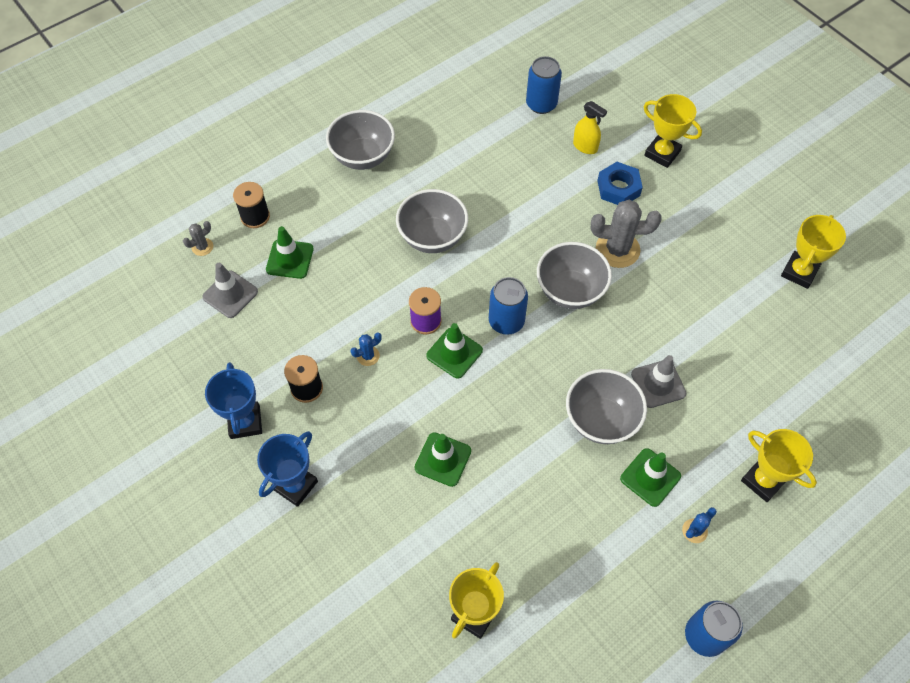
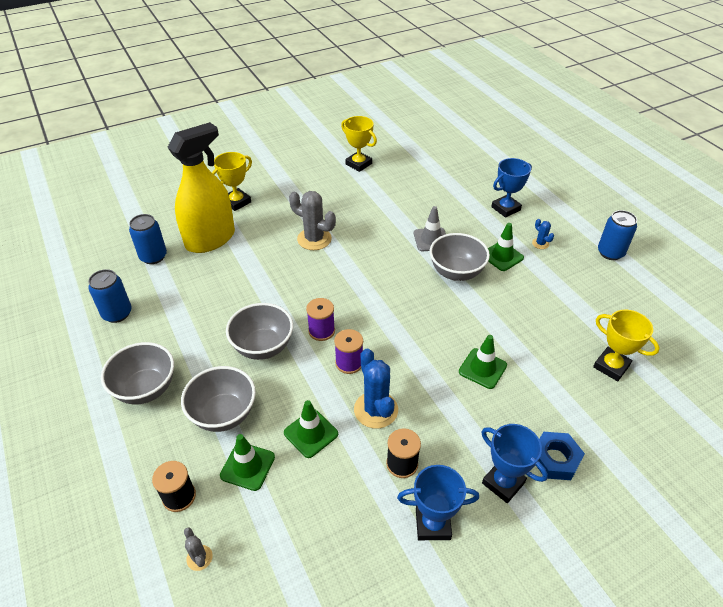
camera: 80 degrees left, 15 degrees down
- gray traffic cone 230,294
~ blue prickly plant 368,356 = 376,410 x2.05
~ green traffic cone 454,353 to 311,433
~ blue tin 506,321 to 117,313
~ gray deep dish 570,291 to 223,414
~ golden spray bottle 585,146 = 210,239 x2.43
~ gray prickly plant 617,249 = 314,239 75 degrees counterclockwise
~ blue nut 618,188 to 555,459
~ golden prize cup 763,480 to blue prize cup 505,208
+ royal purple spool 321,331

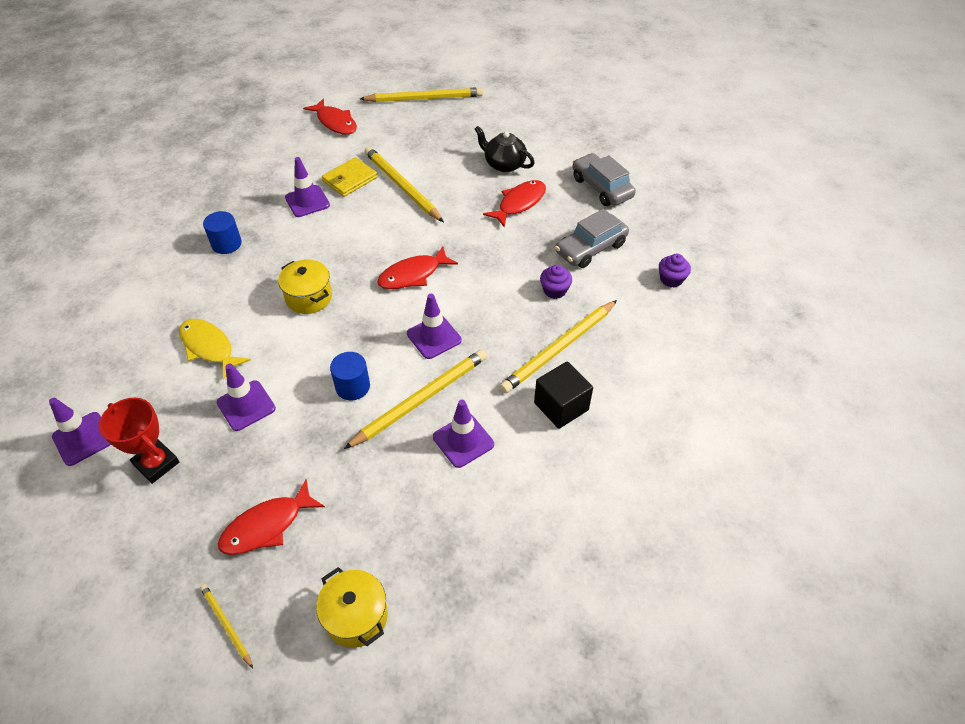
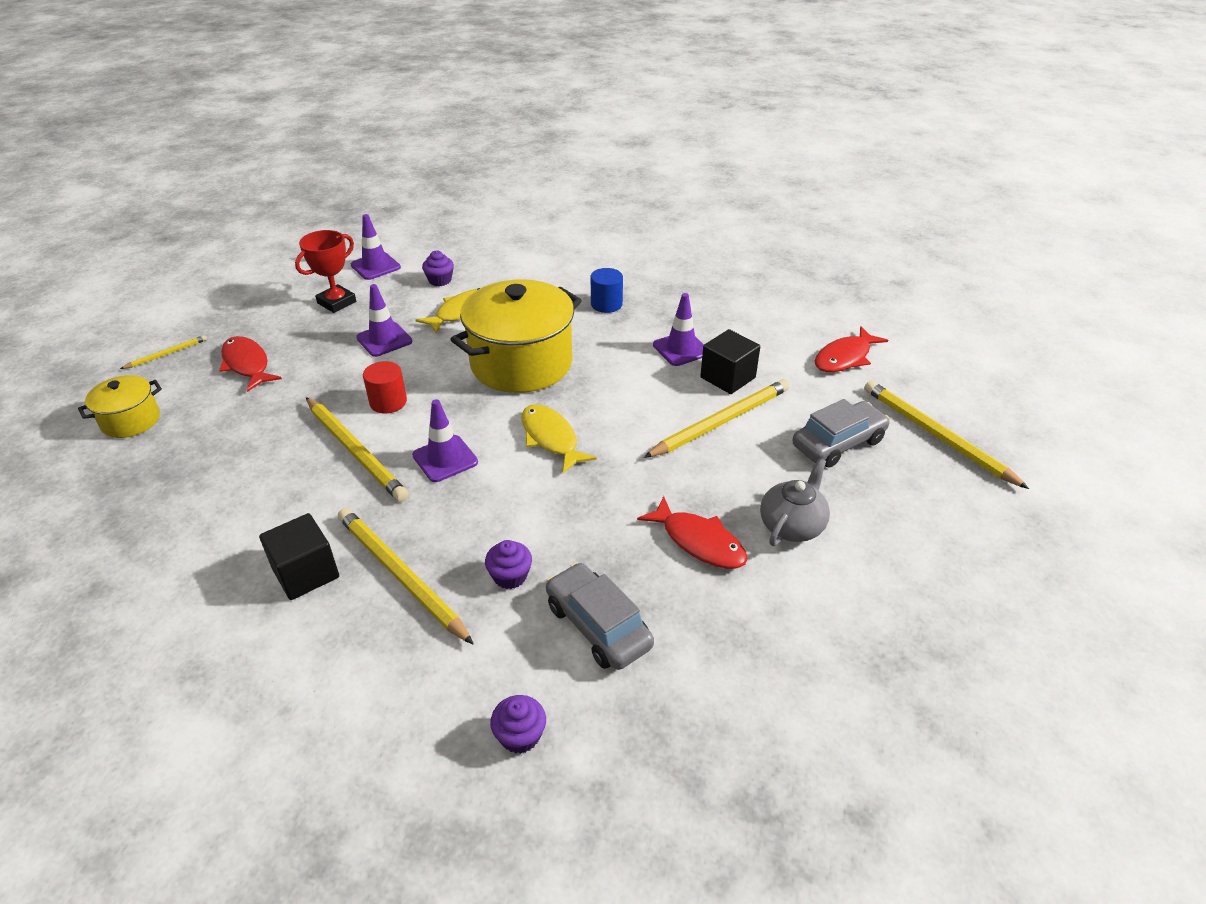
camera: 90 degrees right, 10 degrees down
~ golden stockpot 309,297 = 521,363 x1.98
~ golden billfold 350,179 to ebony solid cube 727,378
~ blue solid cylinder 352,386 to scarlet solid cylinder 388,402
~ golden pencil 424,98 = 936,436 150 degrees clockwise
~ scarlet fish figure 413,275 to golden fish figure 551,438
- royal purple traffic cone 463,441
~ ebony teapot 504,164 to gray teapot 792,525
~ gray automobile 601,187 to 838,443
+ royal purple muffin 440,280

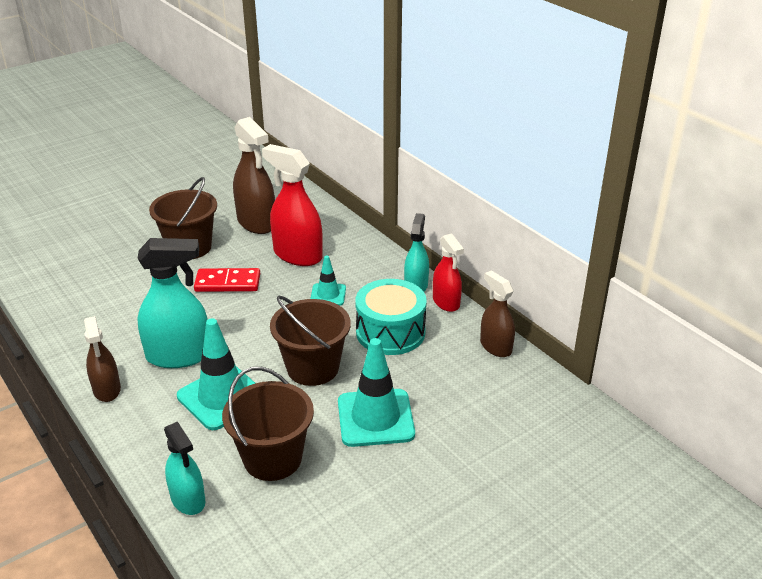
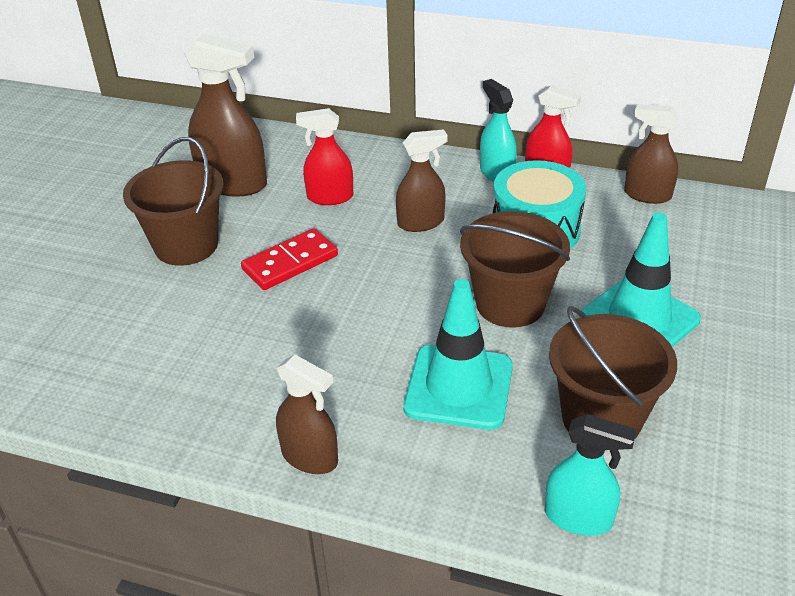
camera: 35 degrees left, 5 degrees up
- turquoise spray bottle 179,356
~ scarlet spray bottle 297,255 = 330,197 x0.62
~ turquoise traffic cone 328,295 to brown spray bottle 421,222

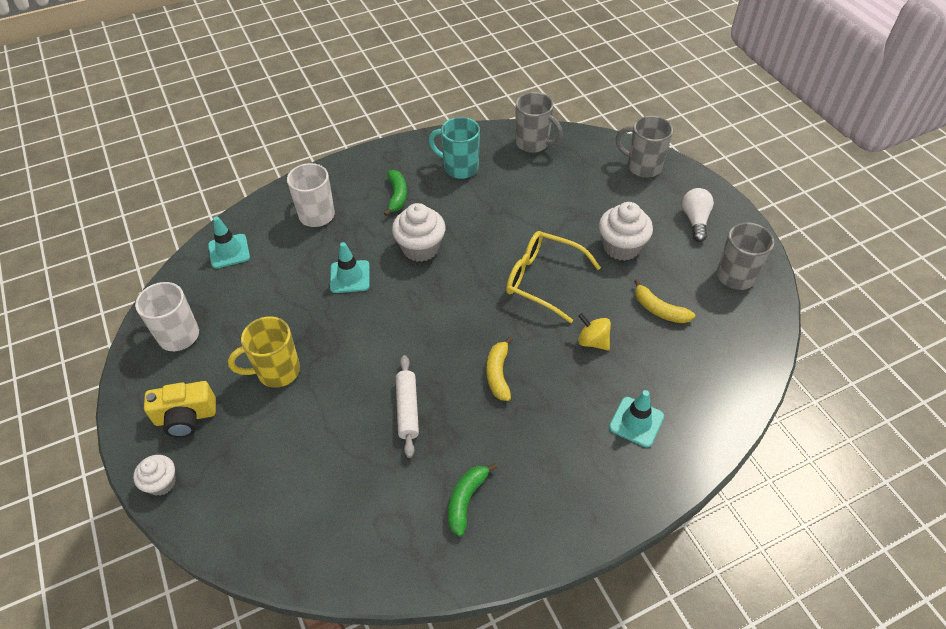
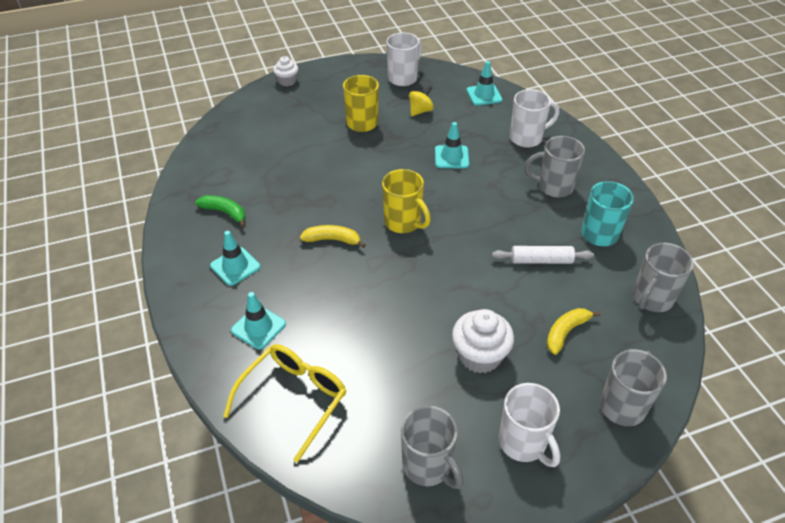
camera: 95 degrees right, 5 degrees down
- golden compact camera 185,417
~ green banana 397,196 to gray mug 554,187
- white muffin 420,248
~ white dough roller 407,409 to 541,260
~ golden spectacles 542,280 to 294,398
~ golden whirligig 592,341 to 420,111
~ golden banana 659,310 to 565,332
~ white bulb 695,220 to white mug 523,443
+ turquoise traffic cone 235,266
+ golden mug 403,223

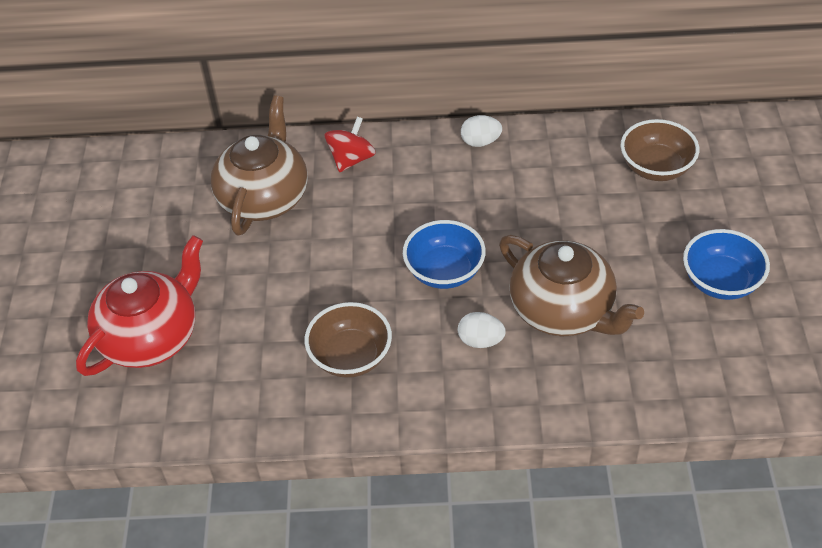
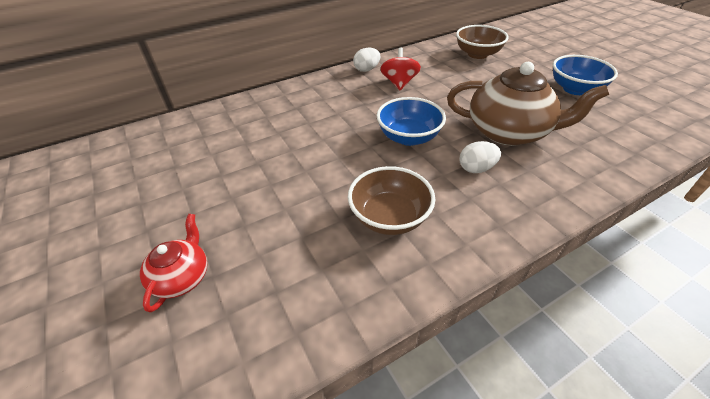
camera: 30 degrees left, 5 degrees down
~ scarlet teapot 151,336 = 182,277 x0.52
- brown teapot 264,197
~ scarlet whirligig 351,159 to 399,83

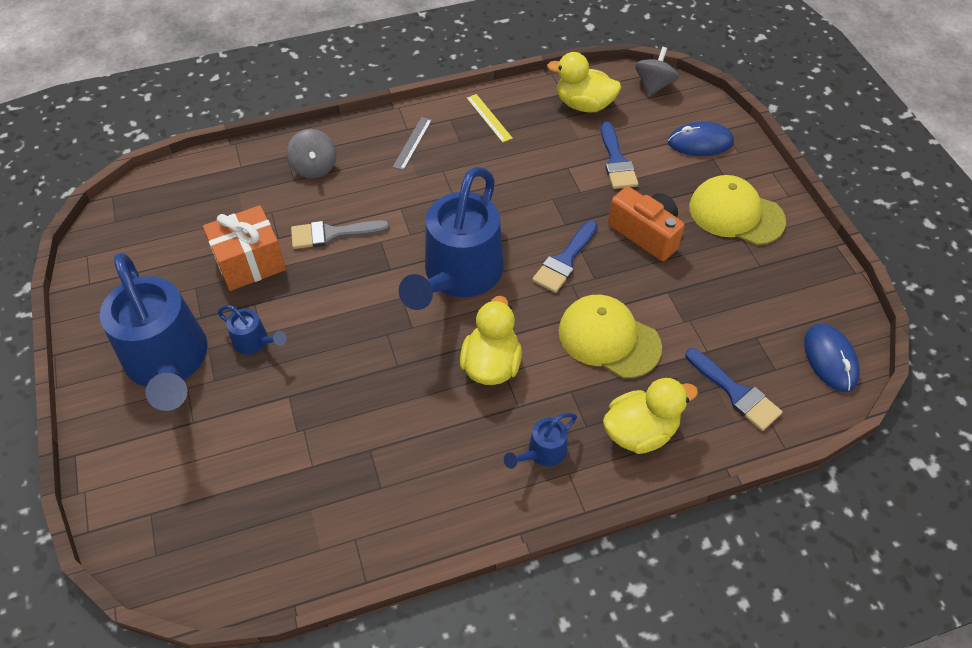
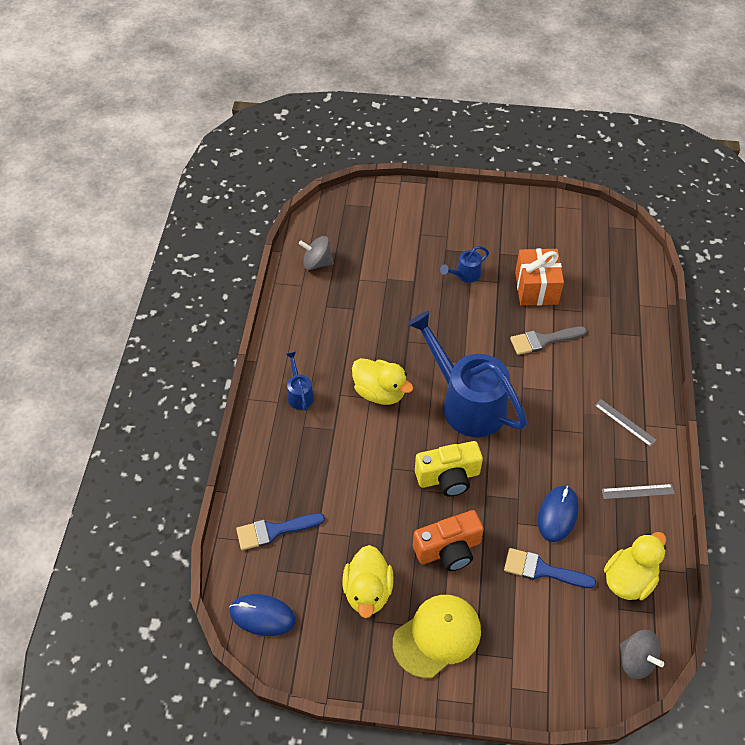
camera: 115 degrees right, 0 degrees up
- blue sprinkling can 168,363
~ gray whirligig 314,167 to 317,263
~ gray paintbrush 332,234 = 543,340 120 degrees counterclockwise
~ golden measuring stick 489,118 to gray measuring stick 637,491
~ blue paintbrush 565,260 to golden compact camera 448,477
- golden cap 608,339
~ golden rubber duck 640,431 to 368,591
~ blue computer mouse 700,142 to 557,514

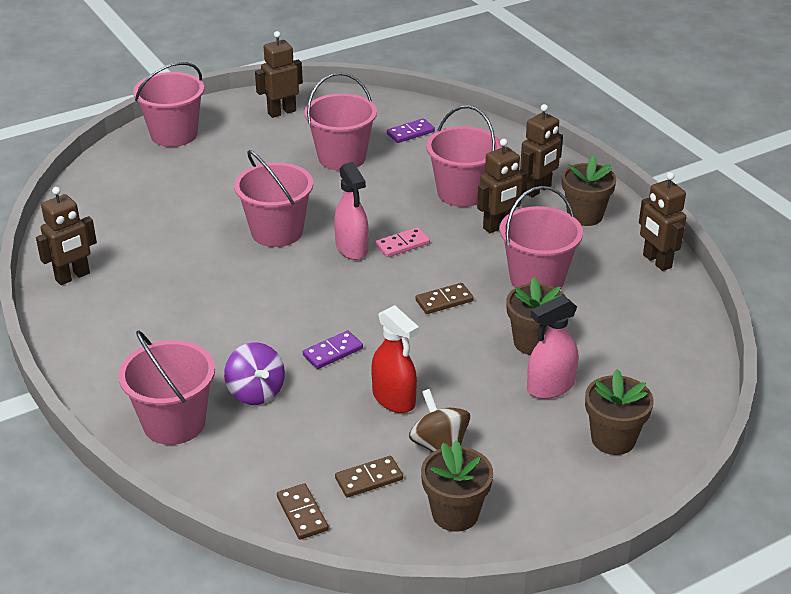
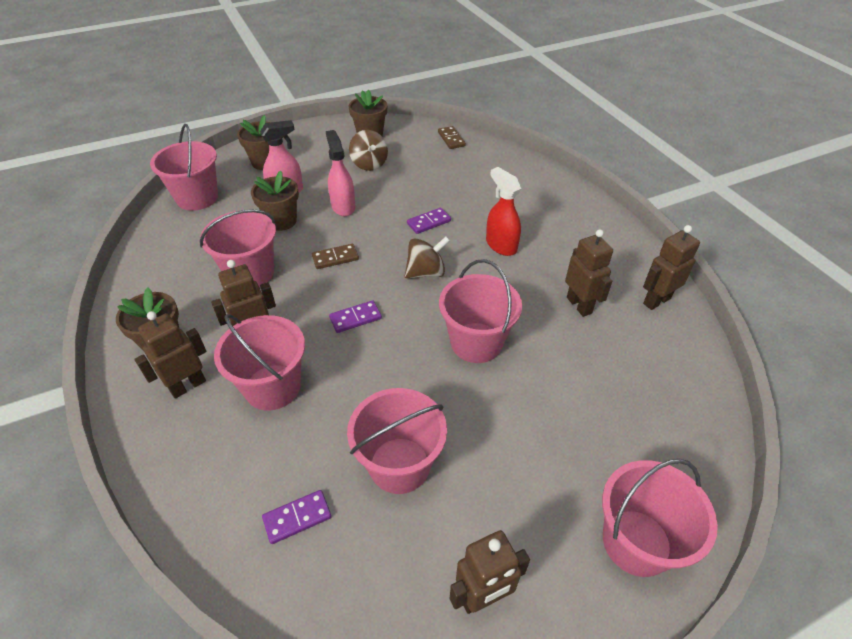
camera: 175 degrees left, 10 degrees up
~ rosy sand bucket 174,423 to 197,198
- royal purple whirligig 256,392
~ rosy spray bottle 352,248 to 343,206
- brown domino 369,479
~ scarlet spray bottle 394,399 to 501,245
~ rosy domino 402,244 to royal purple domino 355,318
~ brown toy robot 656,261 to 579,305
+ brown whirligig 426,272

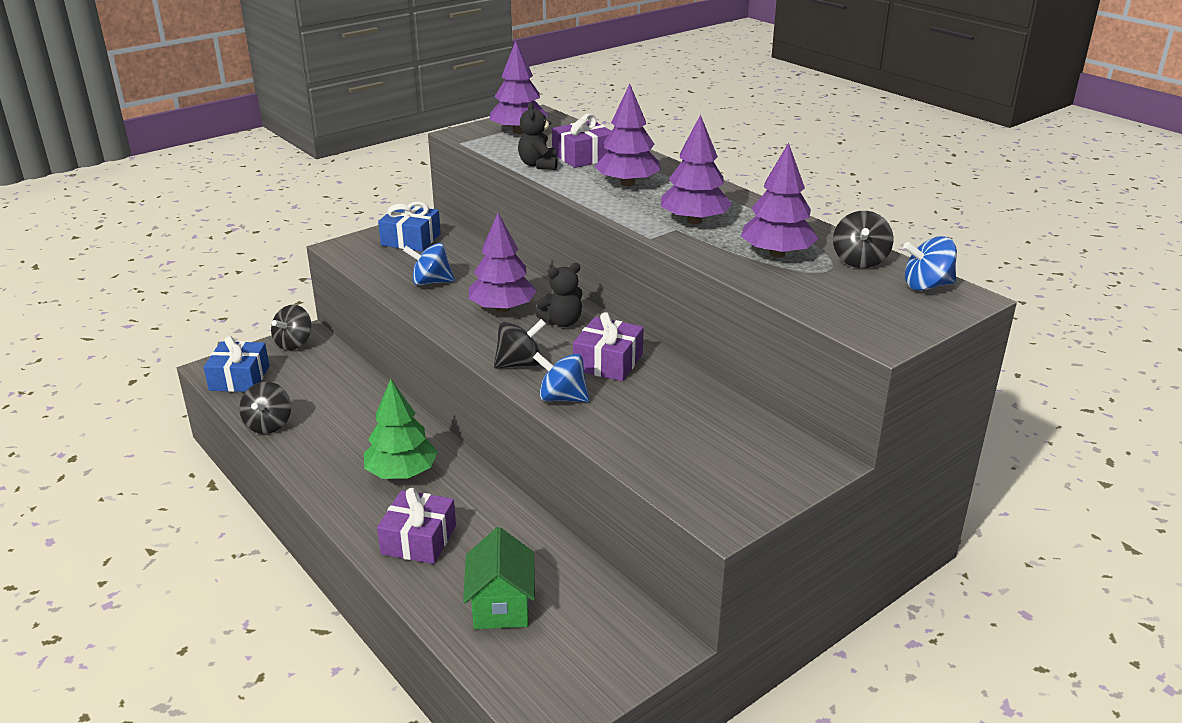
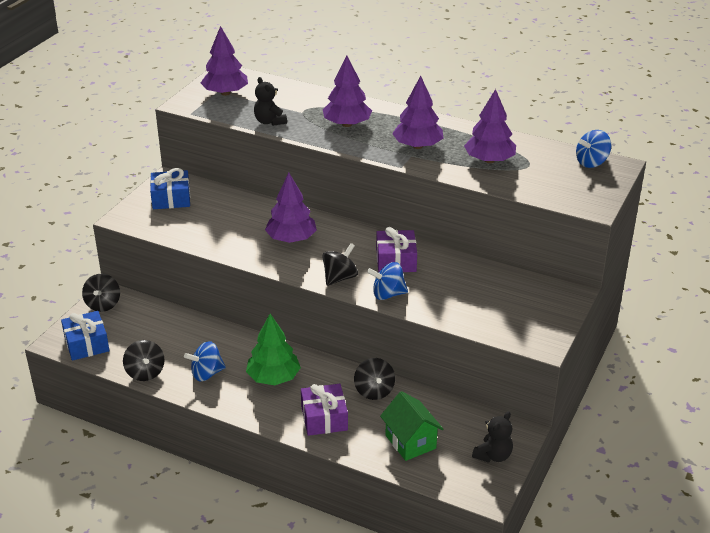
camera: 25 degrees left, 5 degrees up
~ blue whirligig 431,282 to 206,373
~ ebony teddy 562,322 to 493,455
- royal purple gift 583,156
~ ebony whirligig 859,261 to 374,391

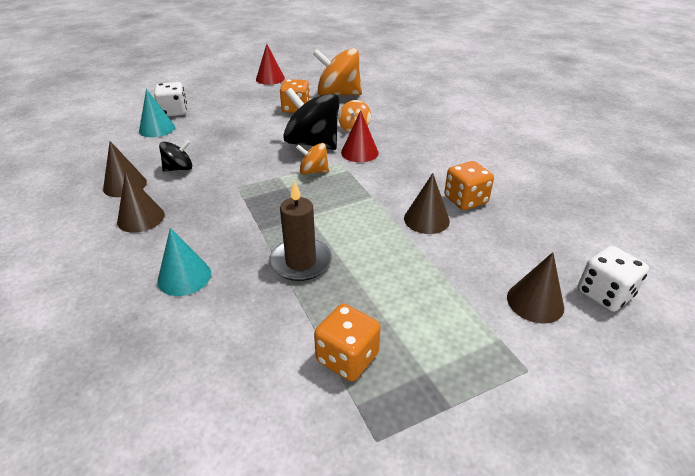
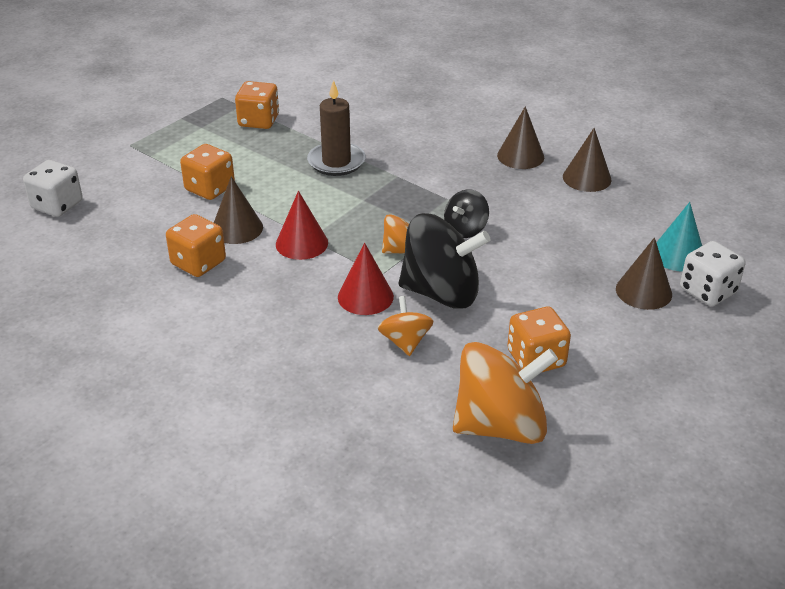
camera: 155 degrees right, 0 degrees up
- turquoise cone 184,277
~ ebony whirligig 179,168 to 465,229
~ scarlet cone 270,78 to 301,243
~ brown cone 535,302 to 643,291
+ orange dice 210,188

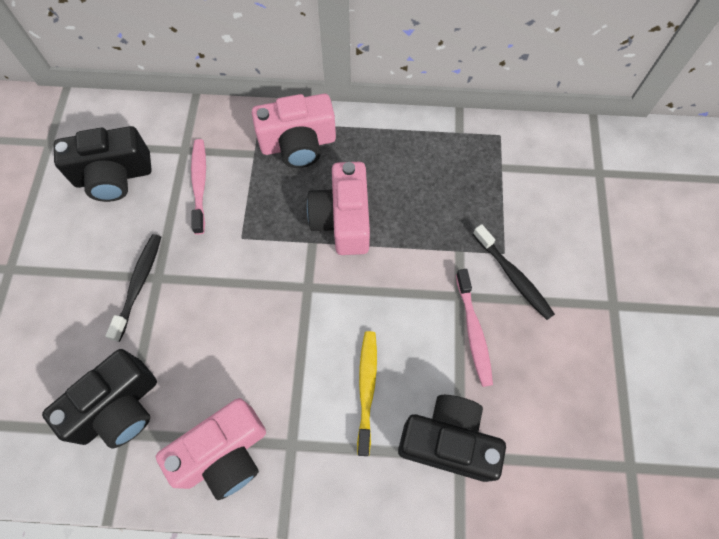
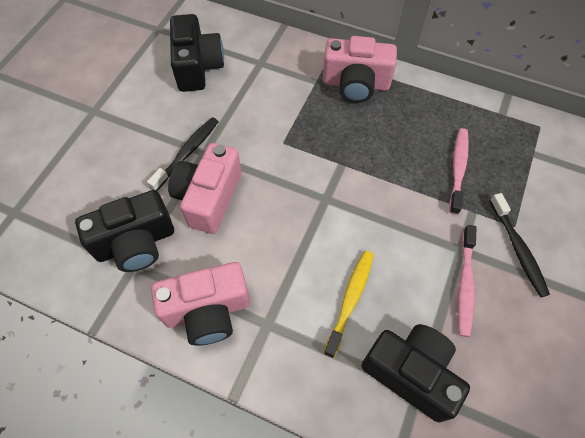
camera: 20 degrees right, 5 degrees down
~ ebony compact camera 114,176 = 198,67 105 degrees counterclockwise
~ rosy dental brush 199,184 to 458,169
~ rosy compact camera 342,220 to 209,197

